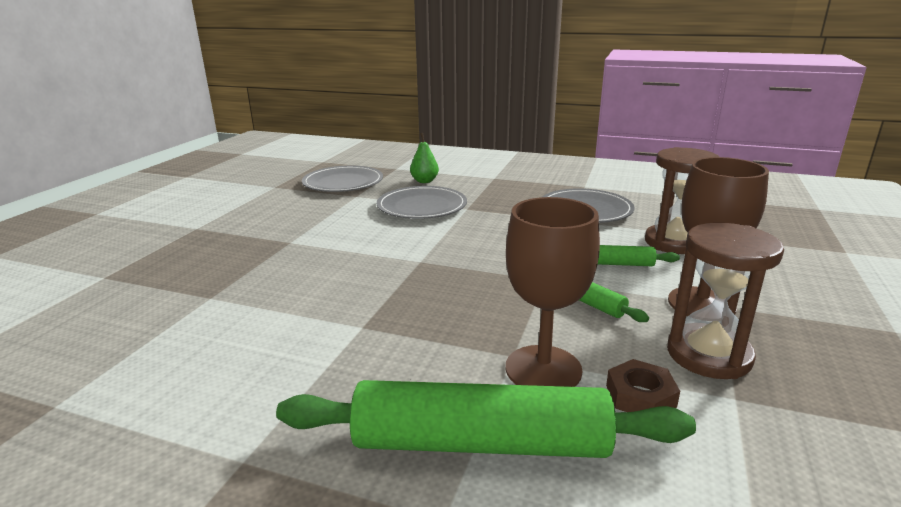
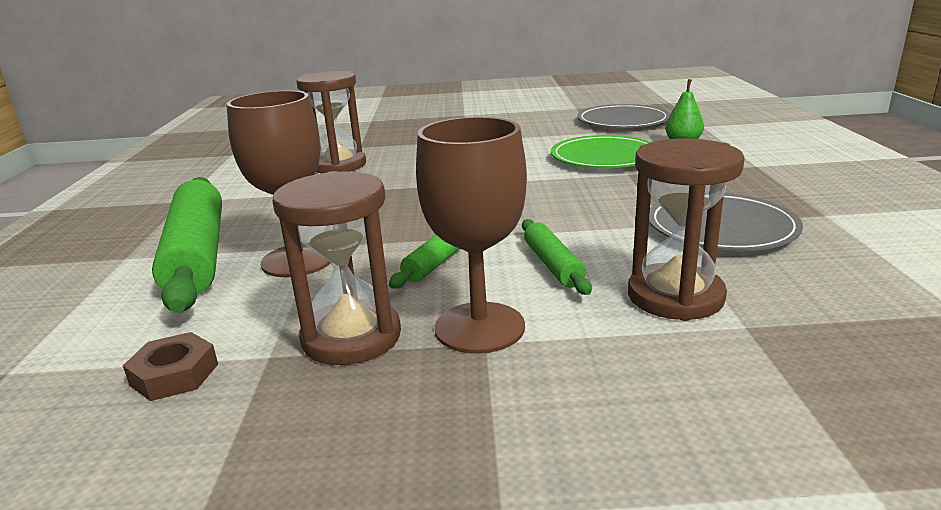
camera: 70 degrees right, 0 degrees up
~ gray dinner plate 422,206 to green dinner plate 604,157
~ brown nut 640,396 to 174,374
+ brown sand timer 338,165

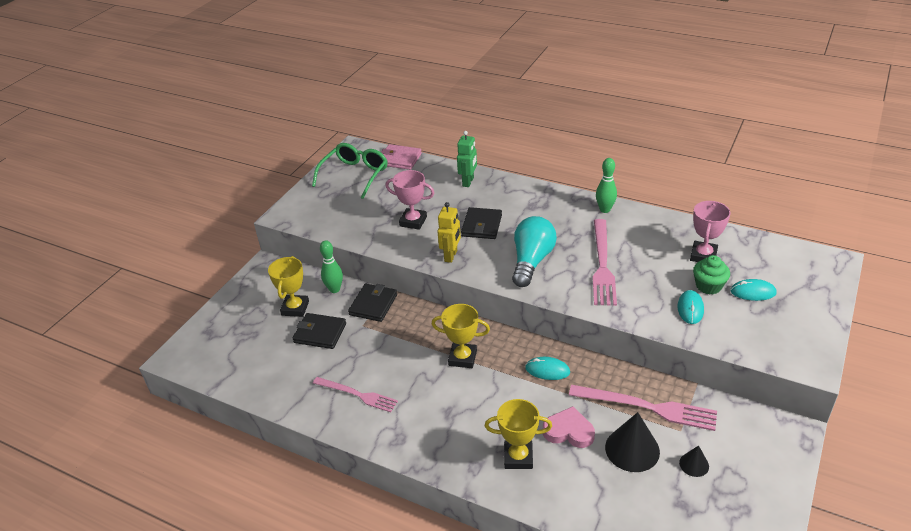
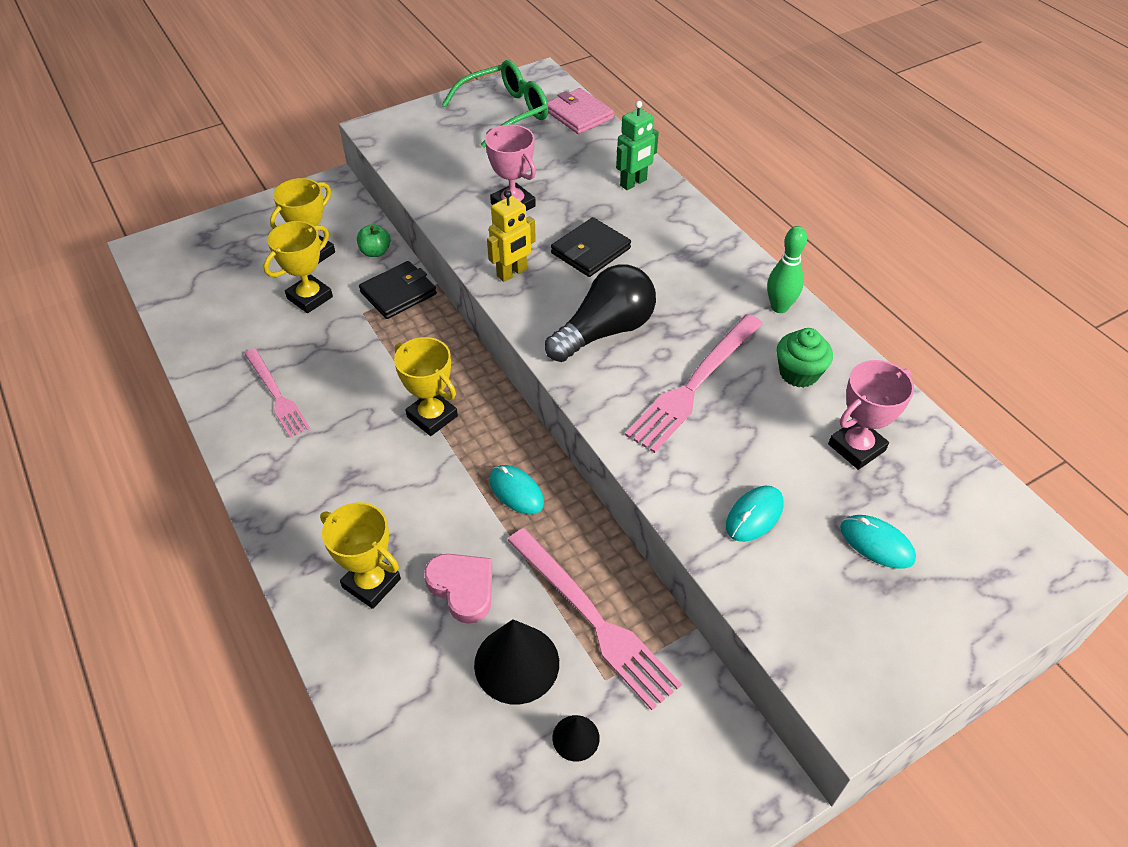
camera: 30 degrees right, 10 degrees up
~ ebony billfold 320,333 to golden prize cup 310,298
~ green bowling pin 334,289 to green toy apple 375,252
~ turquoise bulb 531,261 to ebony bulb 604,331
~ green muffin 708,286 to 798,373

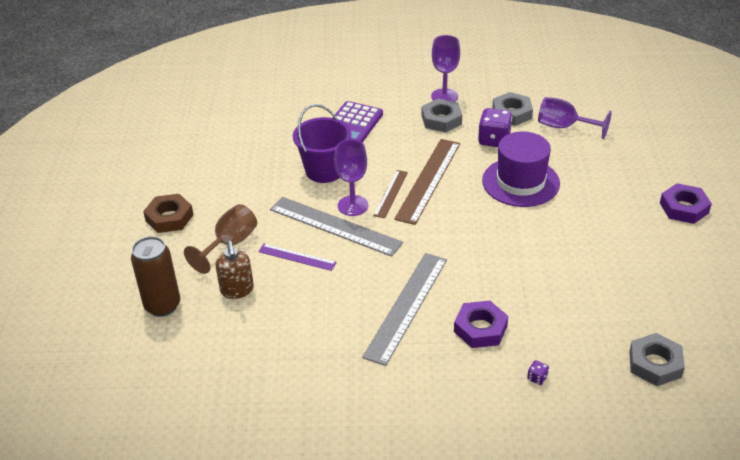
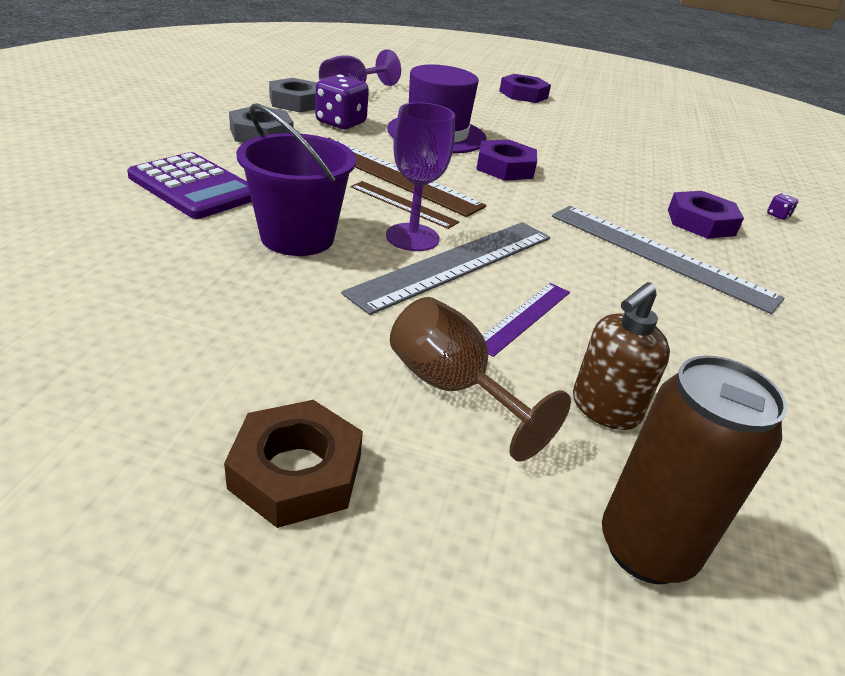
camera: 80 degrees left, 5 degrees down
~ brown soap dispenser 237,290 = 604,409 135 degrees clockwise
- royal purple chalice 444,96
- gray nut 655,364
+ royal purple nut 505,167

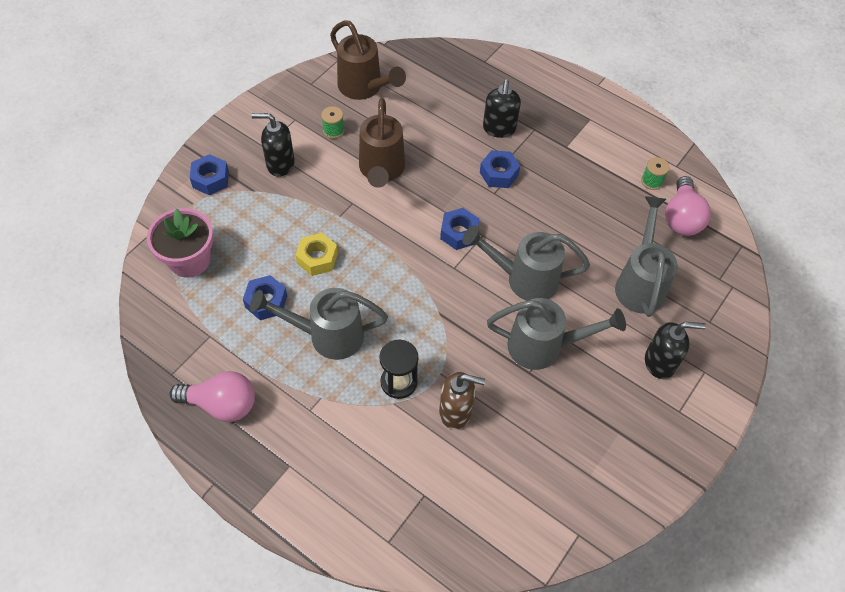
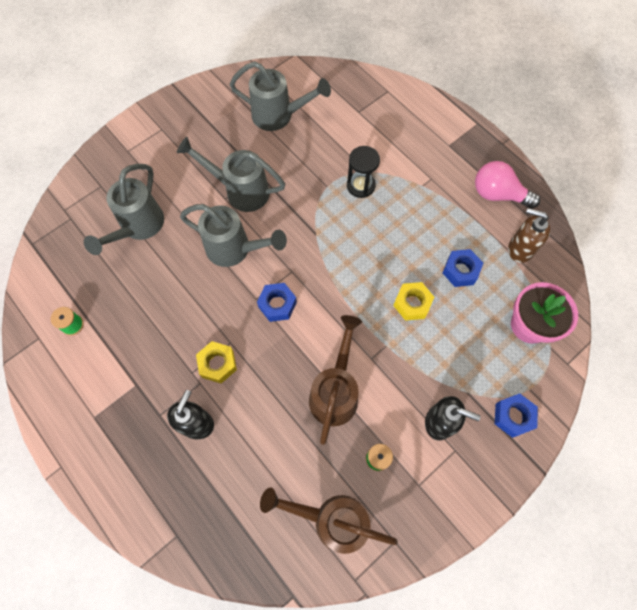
camera: 165 degrees left, 10 degrees up
~ gray sprinkling can 327,335 to 278,116
~ brown sprinkling can 364,88 = 332,520 45 degrees counterclockwise
~ brown soap dispenser 456,412 to 520,249
~ blue nut 499,174 to golden nut 217,364
- ebony soap dispenser 660,362
- rosy bulb 681,218

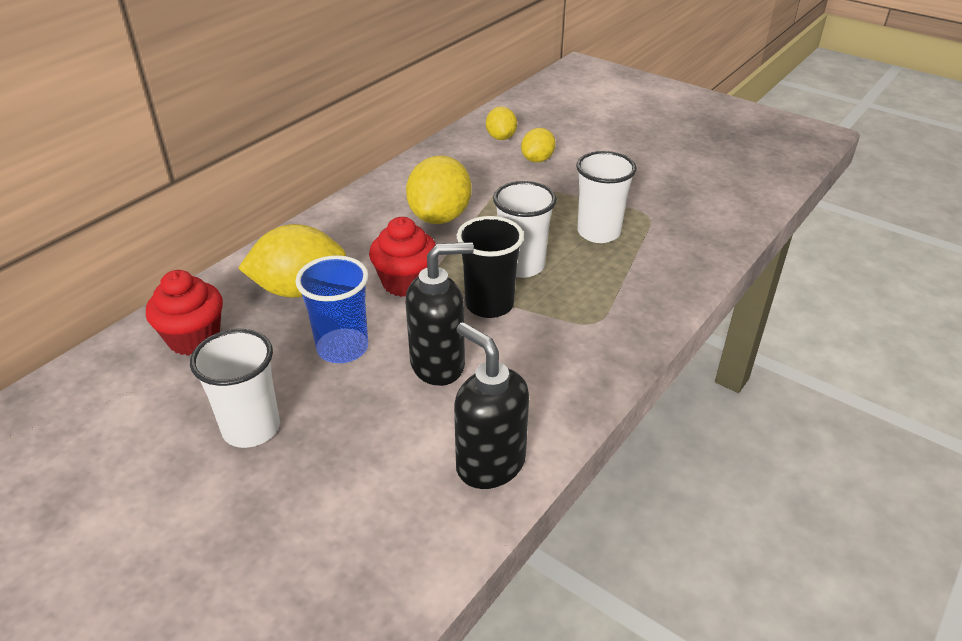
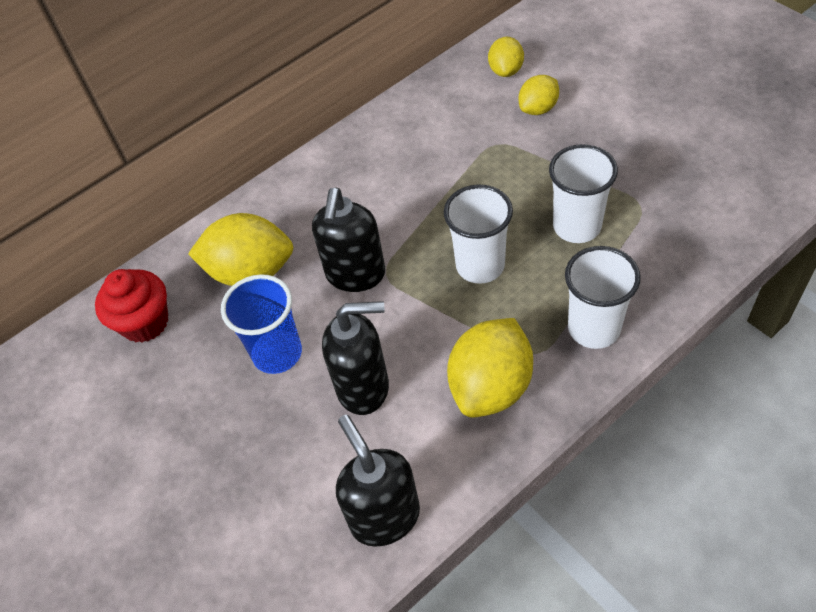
camera: 20 degrees right, 15 degrees up
~ white cup 251,428 to 594,328
~ scarlet muffin 405,282 to ebony soap dispenser 355,275
~ golden lemon 440,217 to 491,386
- ebony cup 489,304

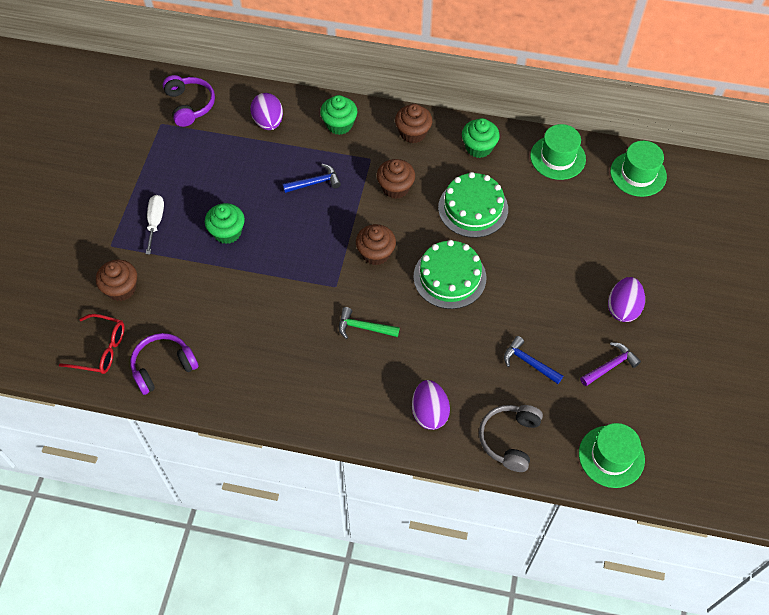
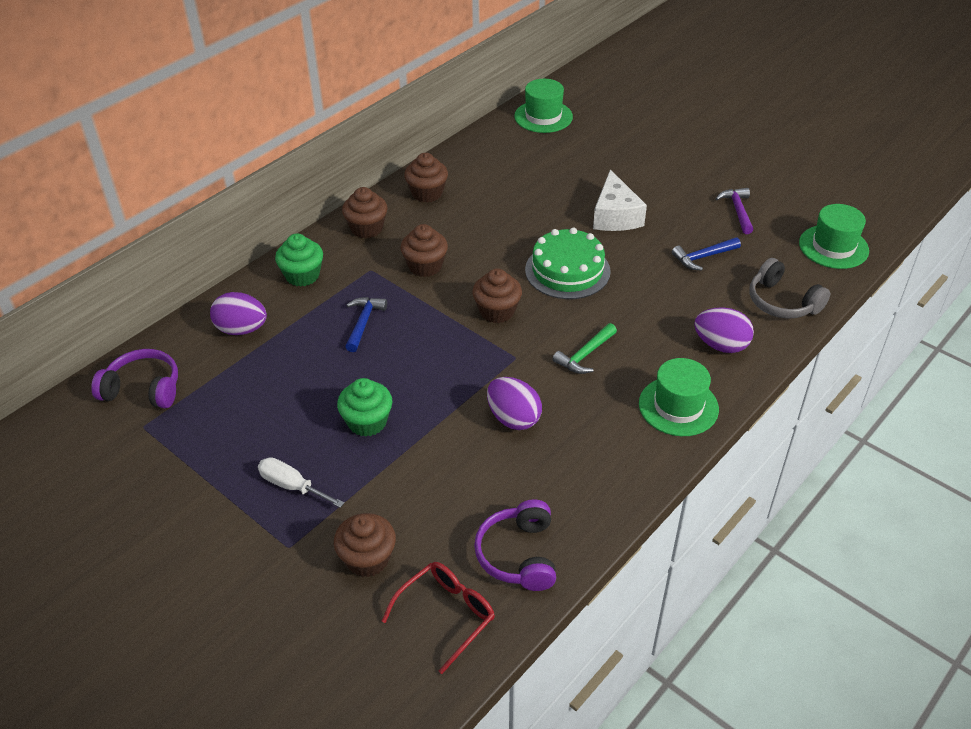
camera: 60 degrees left, 15 degrees down
- green gateau 473,208
~ green muffin 478,147 to brown muffin 427,193
~ green hat 557,157 to 678,406
~ royal purple egg shape 623,308 to 513,418
+ white piece of cheese 615,216

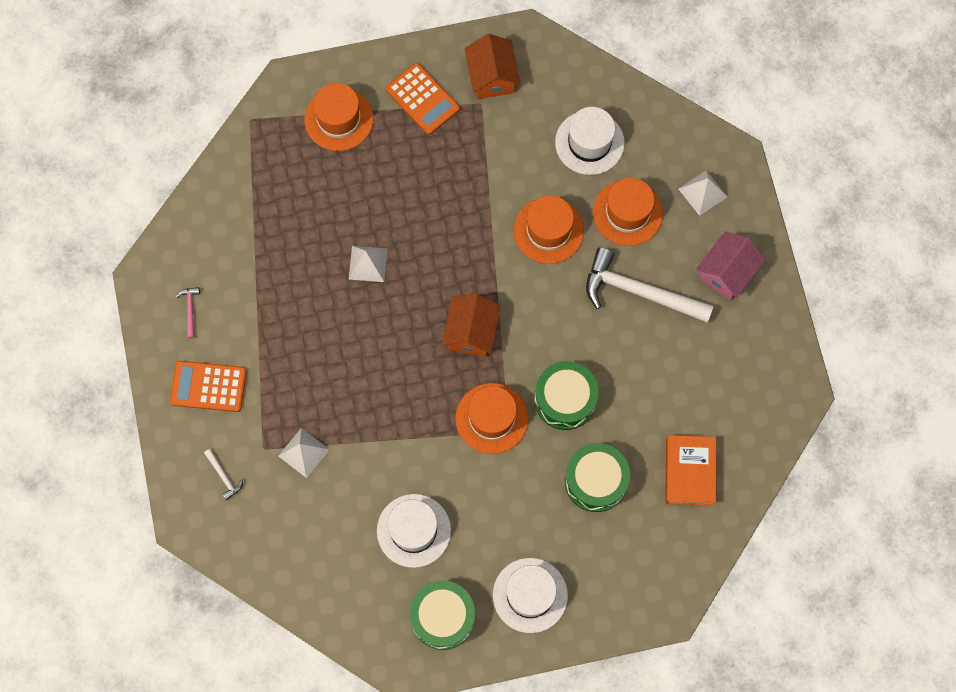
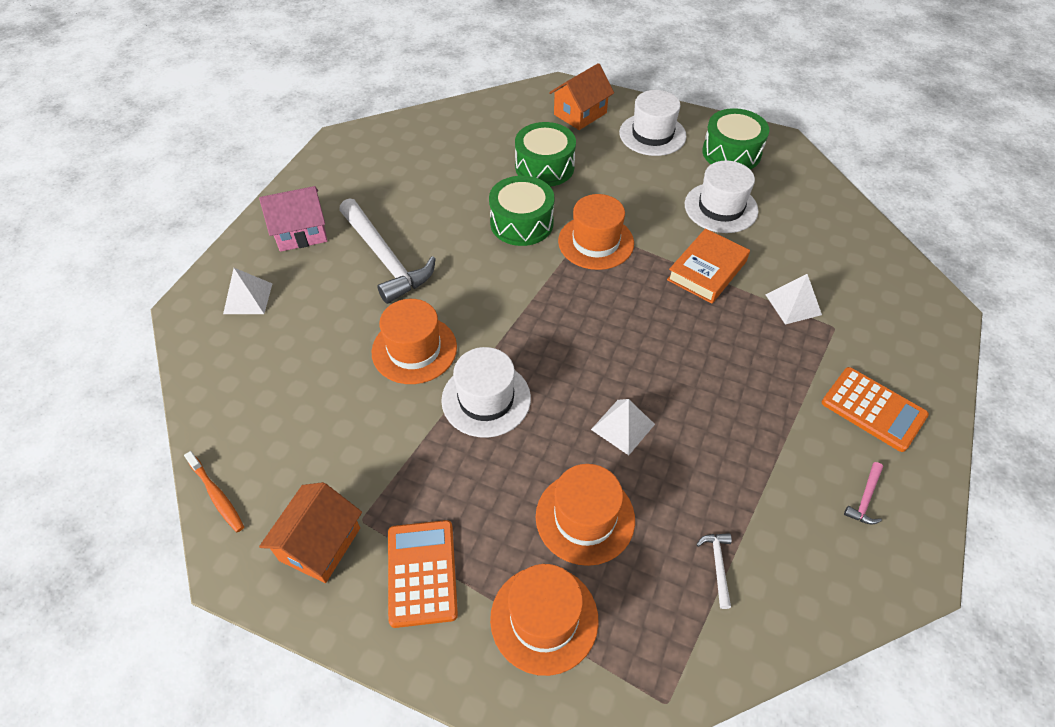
camera: 145 degrees left, 20 degrees down
~ white claw hammer 223,476 to 718,565
~ orange cottage 471,332 to 580,114
~ white hat 589,142 to 486,399
~ orange hat 627,213 to 585,517
~ orange hardback 689,471 to 707,270
+ orange dental brush 217,495

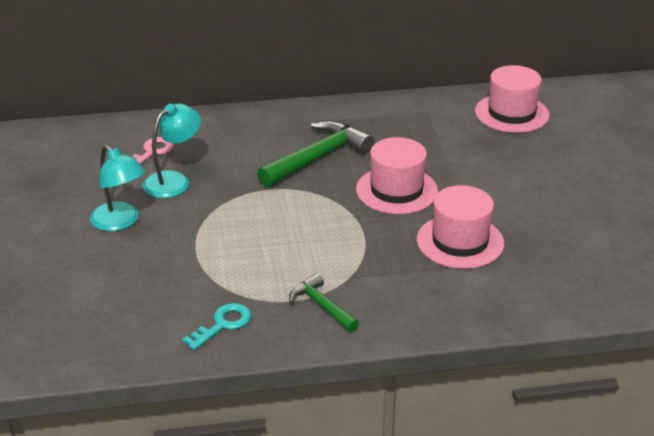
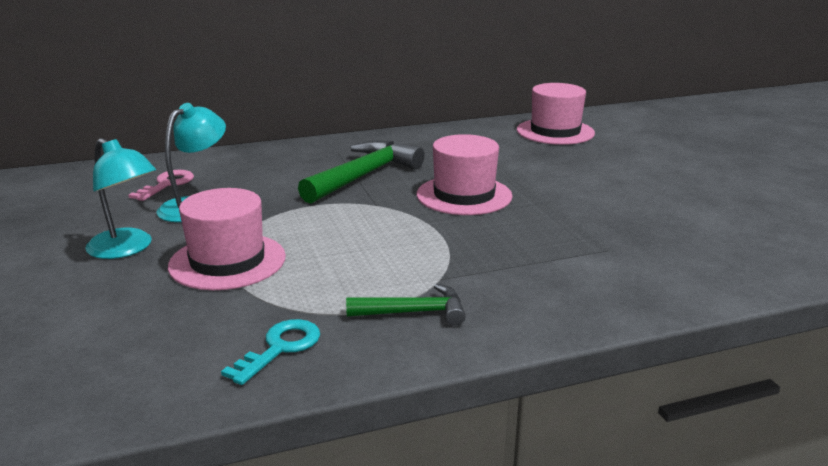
camera: 10 degrees left, 10 degrees down
~ green claw hammer 321,306 = 414,312 135 degrees clockwise
~ rosy hat 460,241 to 227,261

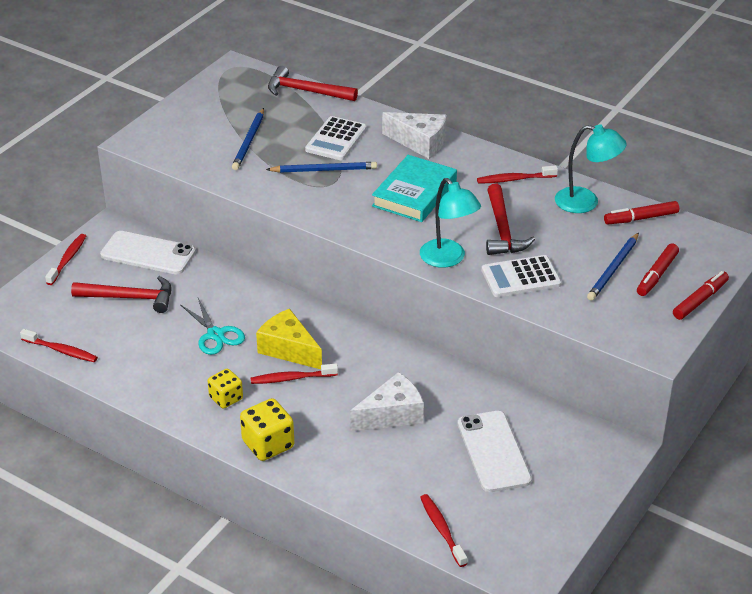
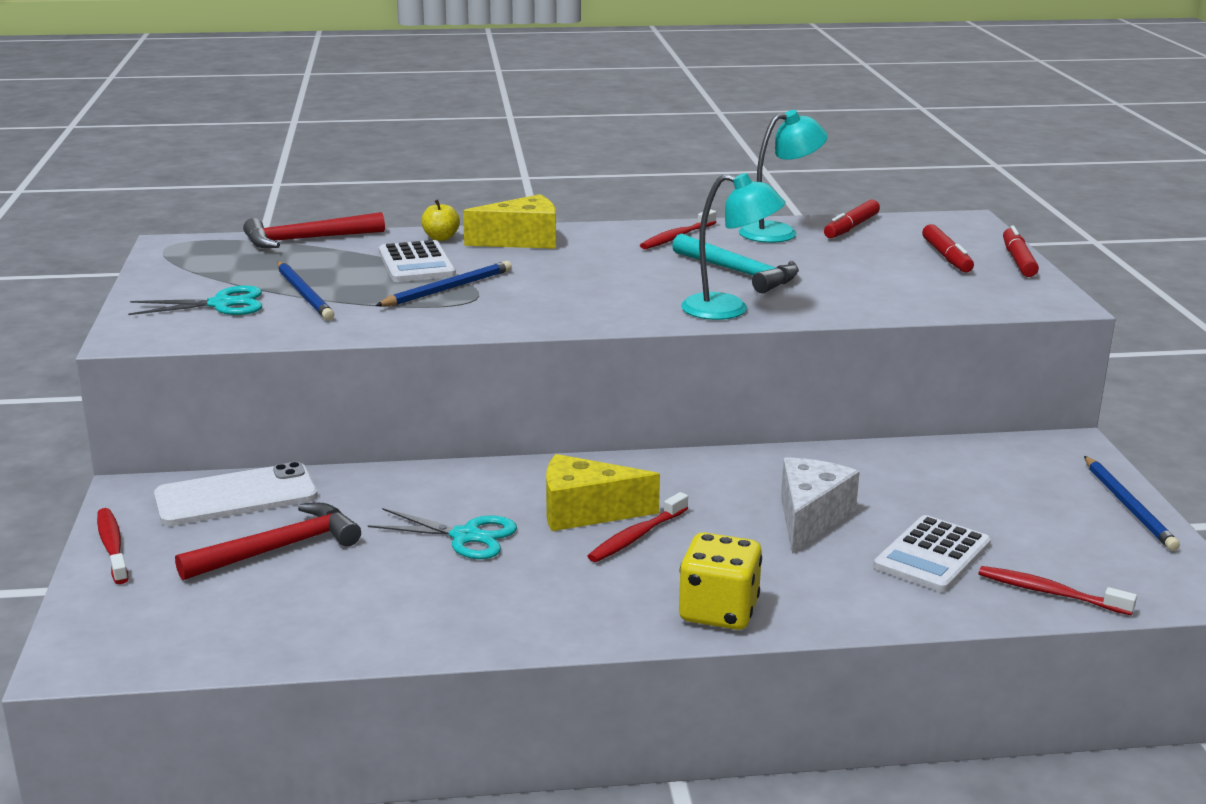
camera: 40 degrees left, 15 degrees down
- scarlet dental brush 61,350
- golden dice 226,398
- turquoise hardback 414,194
~ white piece of cheese 420,143 to golden piece of cheese 522,240
- white phone 493,452
~ white pocket calculator 521,277 to 932,555
~ scarlet claw hammer 502,230 to turquoise claw hammer 739,273
~ blue pencil 613,269 to 1128,506
+ turquoise shears 221,304
+ golden toy apple 441,238

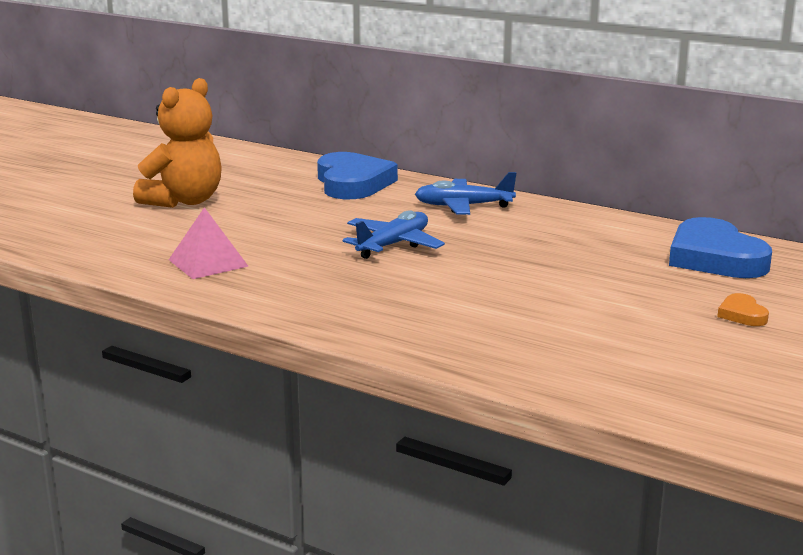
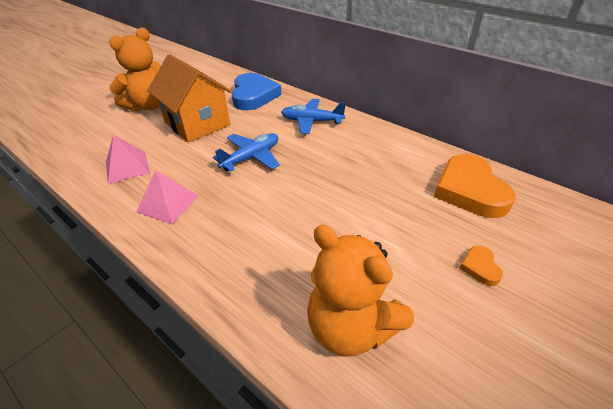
camera: 10 degrees right, 20 degrees up
~ blue love heart 714,258 to orange love heart 469,190
+ rosy pyramid shape 168,203
+ orange cottage 197,124
+ orange teddy 351,327

